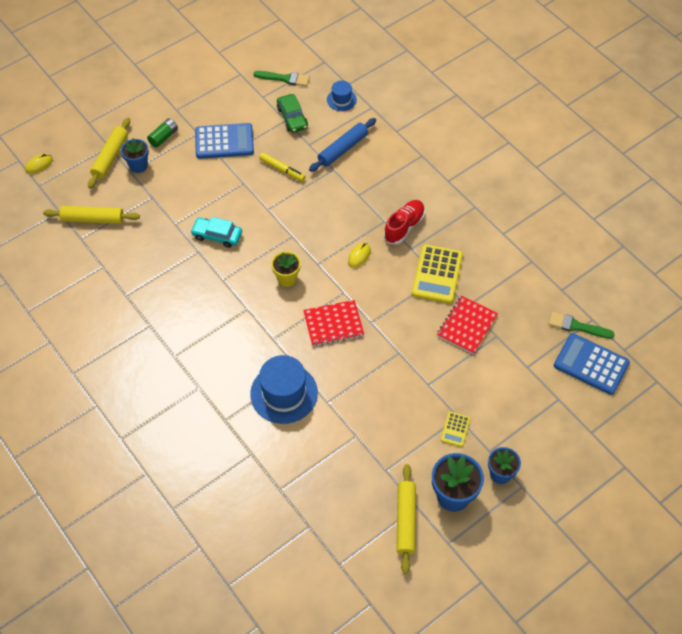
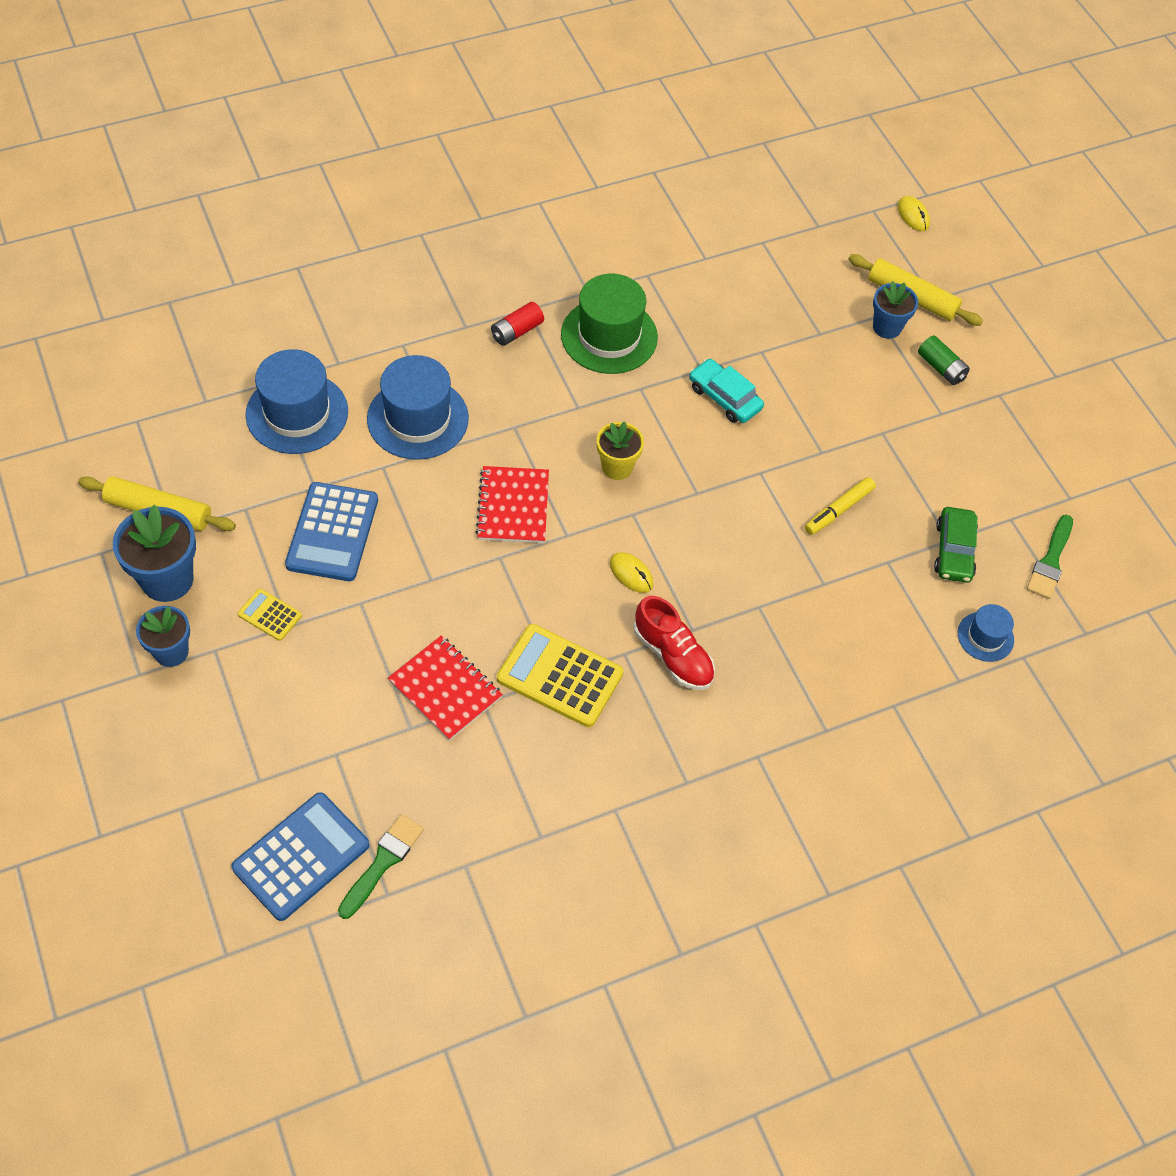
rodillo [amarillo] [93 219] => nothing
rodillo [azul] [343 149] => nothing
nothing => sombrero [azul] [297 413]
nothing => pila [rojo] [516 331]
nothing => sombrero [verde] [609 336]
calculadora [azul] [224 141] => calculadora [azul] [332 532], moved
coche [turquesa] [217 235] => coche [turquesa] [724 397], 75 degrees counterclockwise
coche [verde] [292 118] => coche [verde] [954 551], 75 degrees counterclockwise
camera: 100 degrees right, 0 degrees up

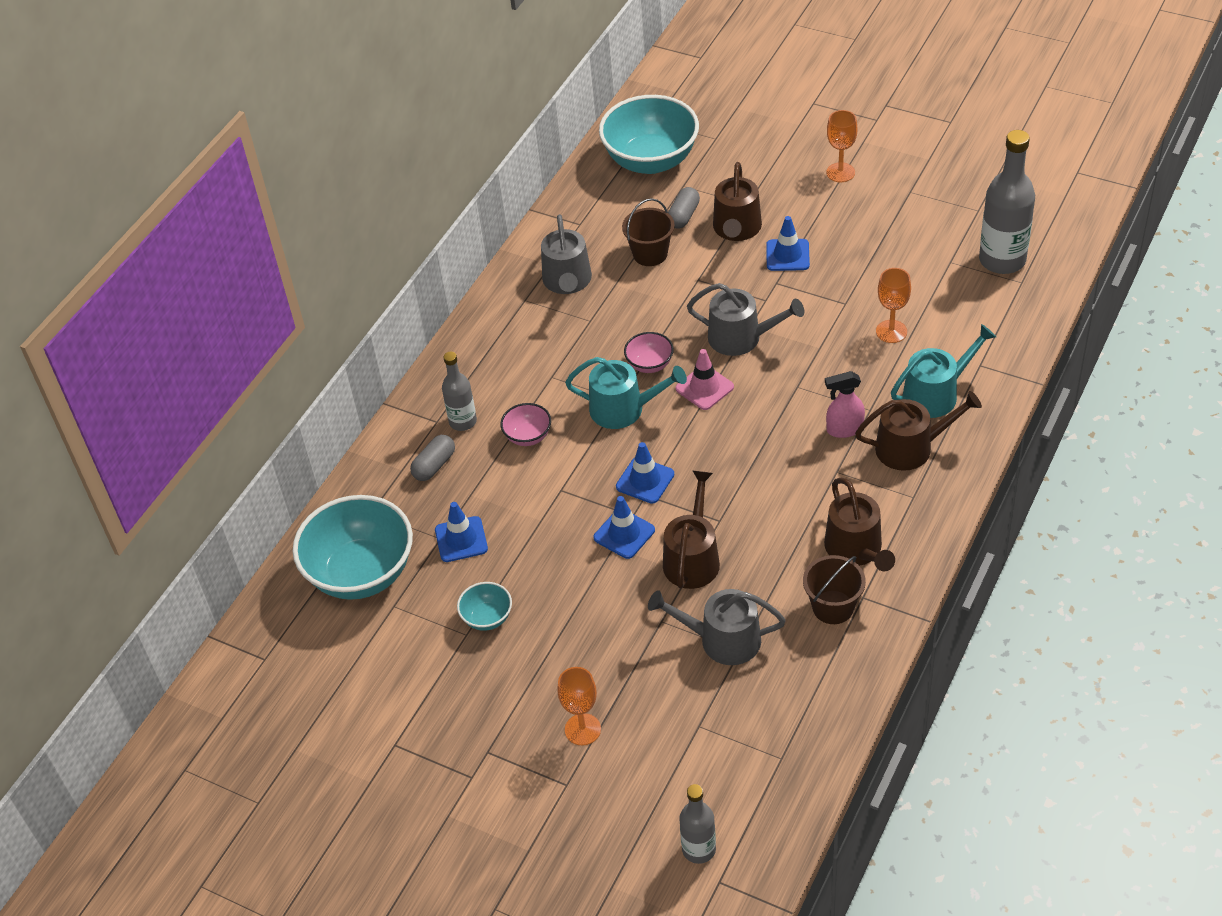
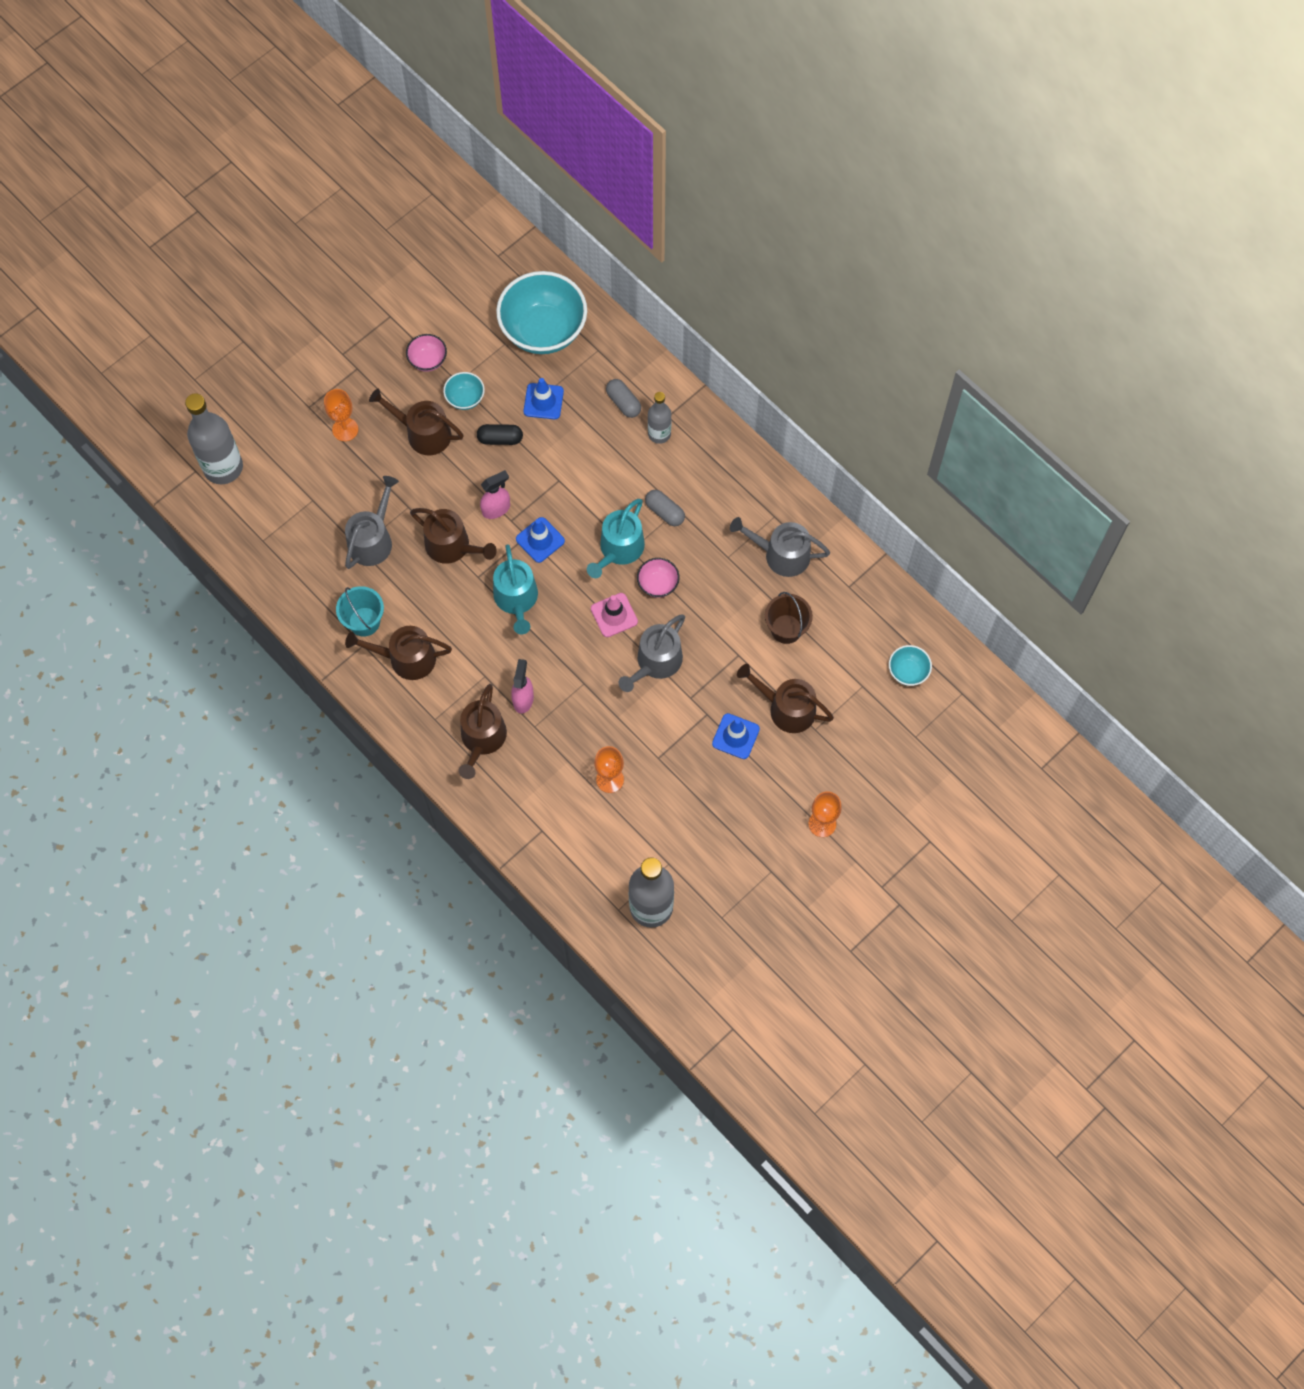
nothing => regadera [marrón] [423 433]
nothing => cápsula [negro] [500 439]
cuenco [rosa] [528 436] => cuenco [rosa] [428 360], moved
cápsula [gris] [683 216] => cápsula [gris] [664 512], moved
regadera [turquesa] [936 394] => regadera [turquesa] [516 599], moved
cono de tráfico [azul] [624 534] => pulverizador [rosa] [496 509]
balde [marrón] [833 607] => balde [turquesa] [364 621]
cuenco [turquesa] [651 160] => cuenco [turquesa] [908 672], x0.45
botella [gris] [699 849] => botella [gris] [223 467], x1.74
camera: 105 degrees right, 20 degrees up

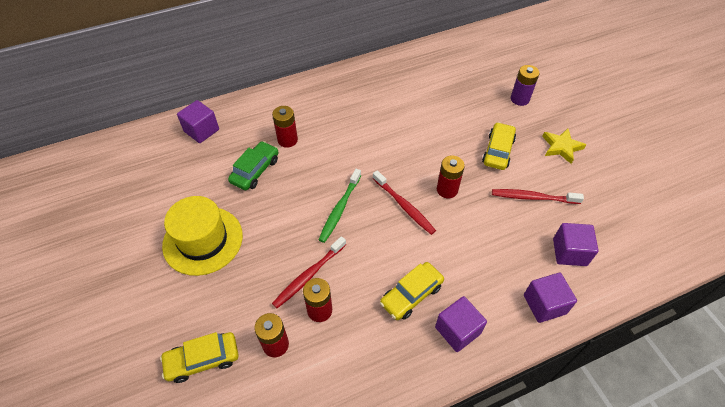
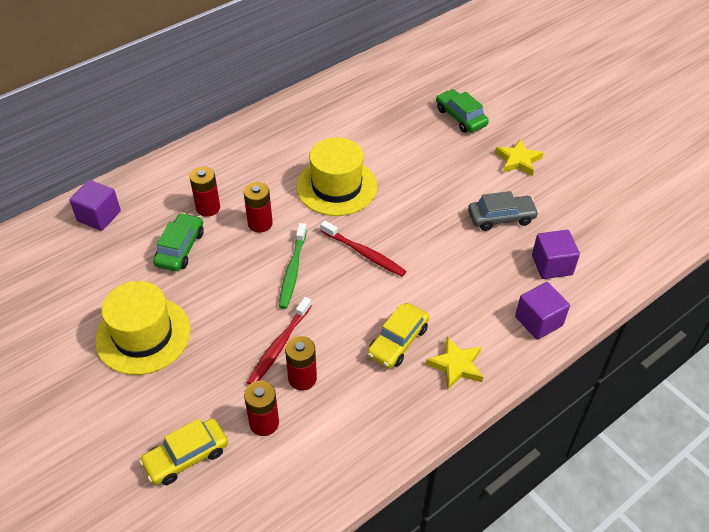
coche [amarillo] [498 151] => nothing
nothing => sombrero [amarillo] [336 187]
pila [rojo] [447 190] => pila [rojo] [260 223], moved
cubo [morado] [457 330] => estrella [amarillo] [456 365]
cepillo de dientes [rojo] [533 197] => coche [gris] [501 218]
pila [morado] [520 99] => coche [verde] [461 117]
camera: 15 degrees left, 5 degrees down

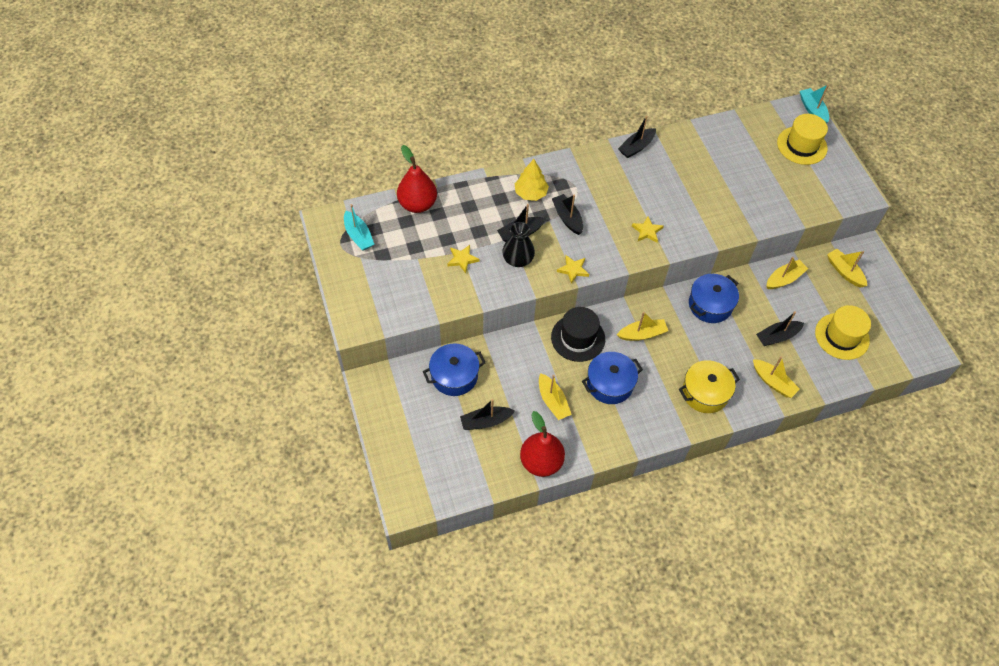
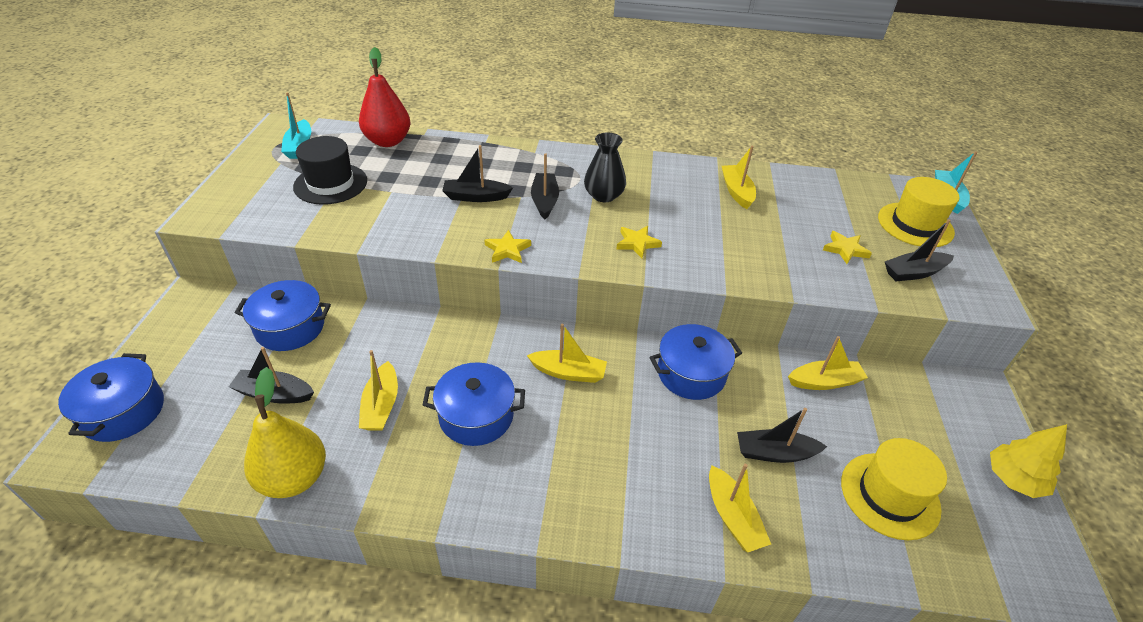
olla [amarillo] [705 393] => nothing
nothing => olla [azul] [123 411]
estrella [amarillo] [462 259] => estrella [amarillo] [845 249], moved
florero [negro] [518 259] => florero [negro] [603 195], moved
árbol [amarillo] [530 193] => árbol [amarillo] [1013 479], moved
sombrero [negro] [578 338] => sombrero [negro] [330 184], moved
barco [negro] [636 147] => barco [negro] [914 273], moved
barco [amarillo] [844 272] => barco [amarillo] [736 192], moved
pera [rojo] [541 462] => pera [amarillo] [294 478]
camera: 25 degrees right, 15 degrees down

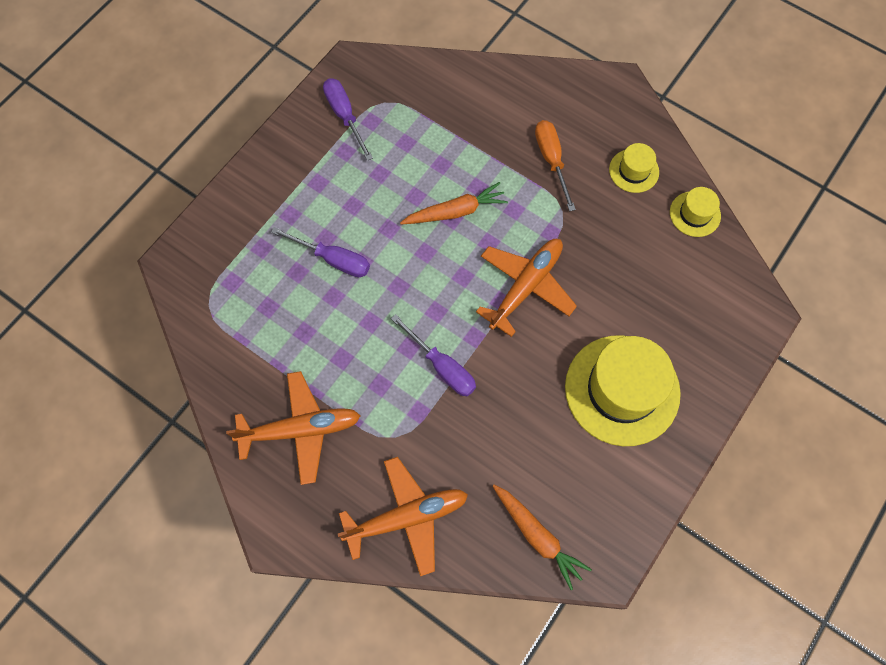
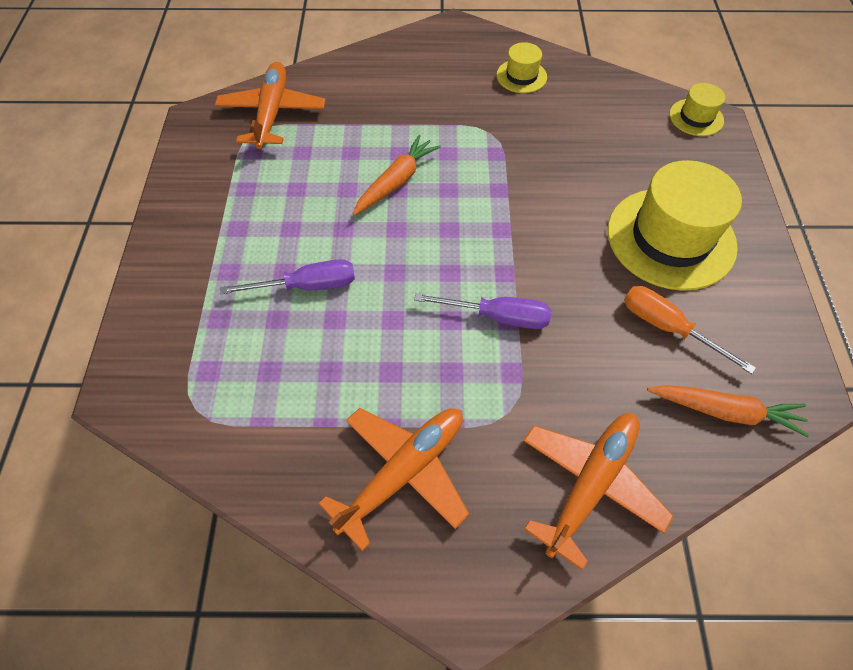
destornillador [morado] [345 116] => nothing
avión [naranja] [525 287] => avión [naranja] [272 113], moved
destornillador [naranja] [551 160] => destornillador [naranja] [667 328], moved
sombrero [amarillo] [695 214] => sombrero [amarillo] [696 117], moved
camera: 35 degrees left, 10 degrees down

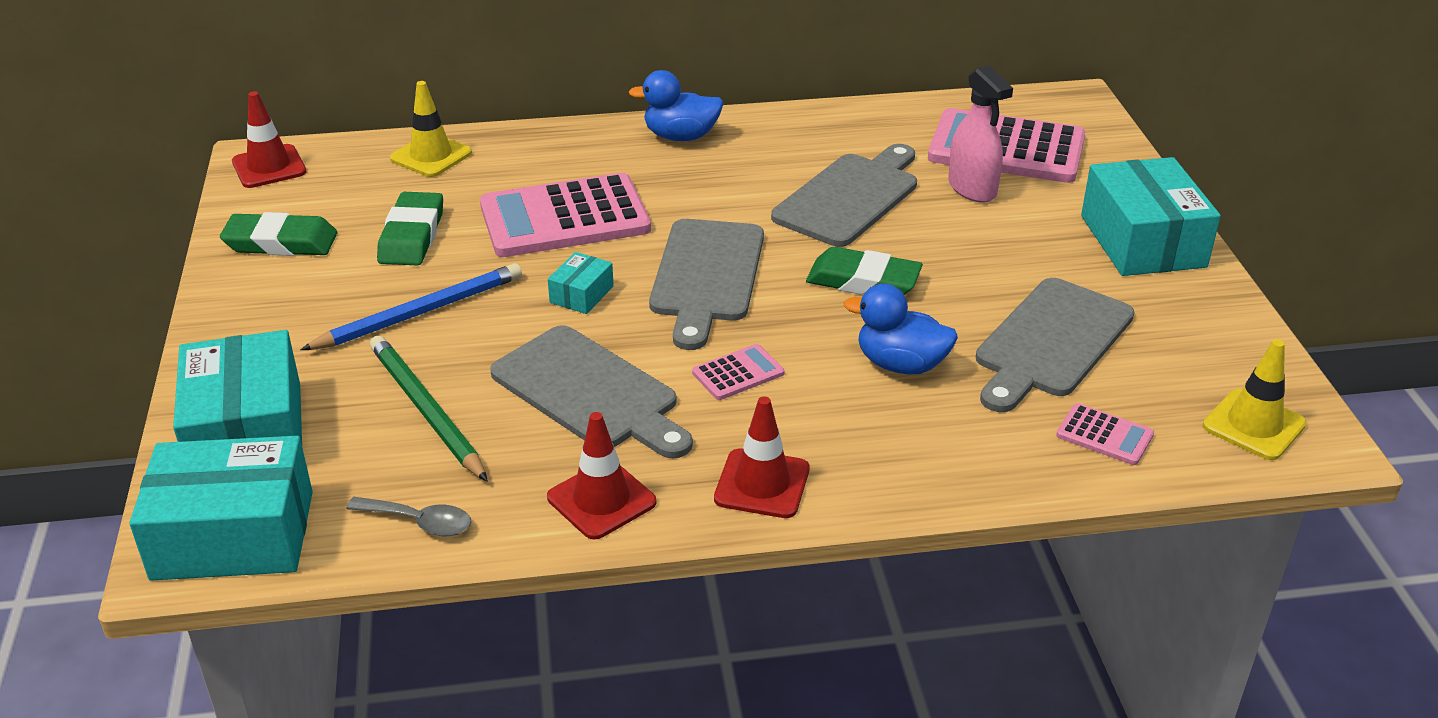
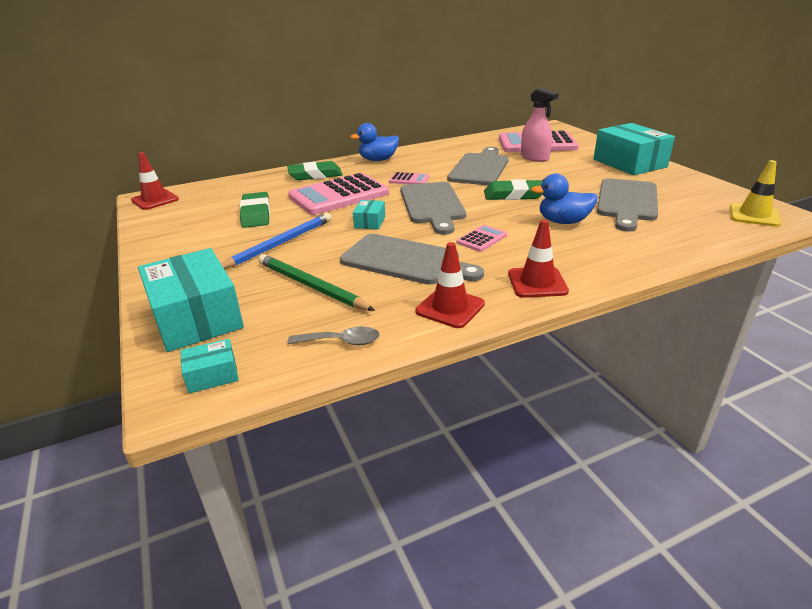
cono de tráfico [amarillo] [431 156] => nothing
goma de borrar [verde] [280 242] => goma de borrar [verde] [315 175], moved
calculadora [rosa] [1104 435] => calculadora [rosa] [409 179], moved
caja [turquesa] [233 535] => caja [turquesa] [212 375], x0.46
camera: 15 degrees left, 5 degrees down

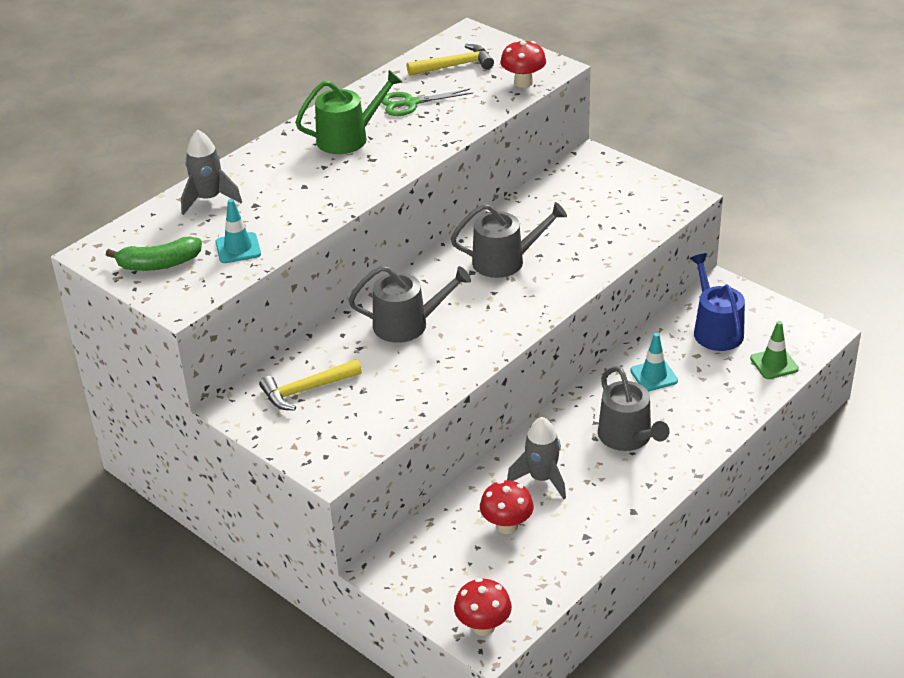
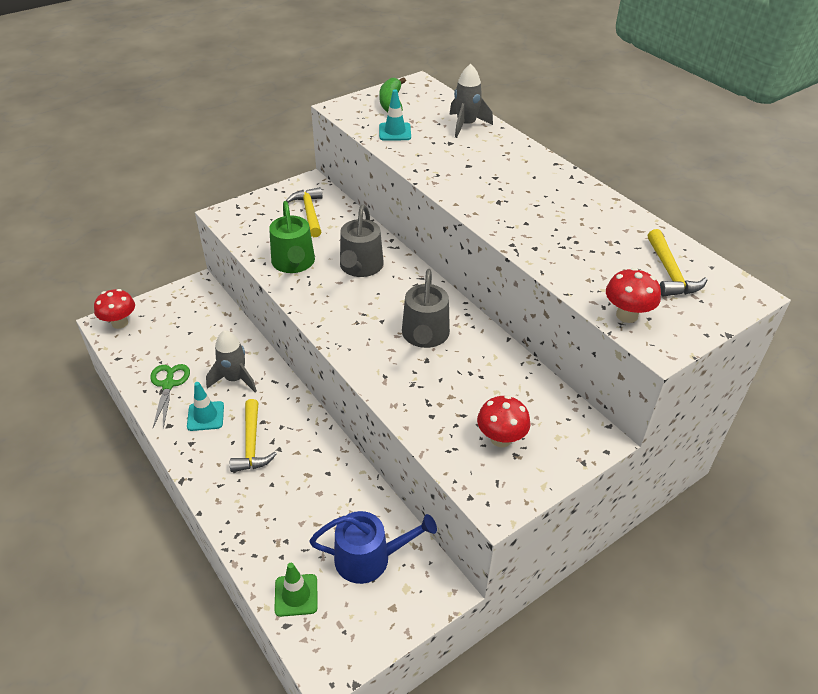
regadera [verde] [348 138] => regadera [verde] [294 263], moved
tijeras [verde] [410 103] => tijeras [verde] [168 384], moved
seta [rojo] [507 526] => seta [rojo] [501 438], moved
cono de tráfico [turquesa] [654 376] => cono de tráfico [turquesa] [205 416], moved
regadera [gris] [628 437] => martillo [amarillo] [252 444]
camera: 100 degrees right, 5 degrees up

